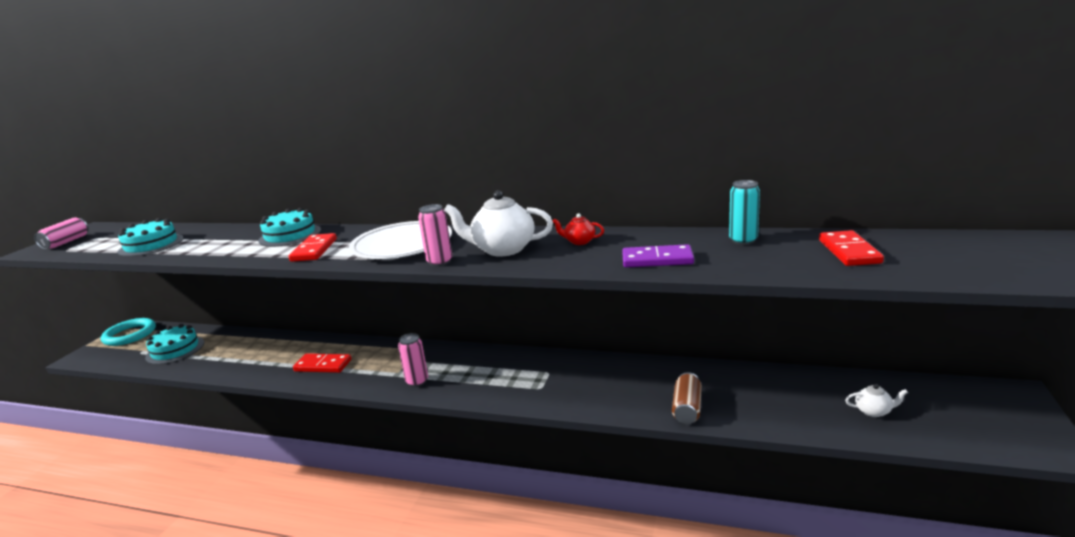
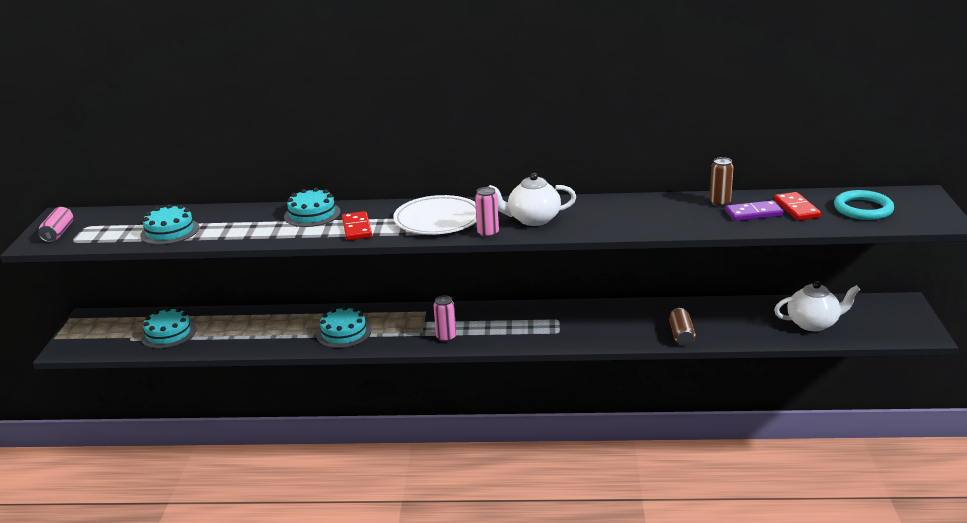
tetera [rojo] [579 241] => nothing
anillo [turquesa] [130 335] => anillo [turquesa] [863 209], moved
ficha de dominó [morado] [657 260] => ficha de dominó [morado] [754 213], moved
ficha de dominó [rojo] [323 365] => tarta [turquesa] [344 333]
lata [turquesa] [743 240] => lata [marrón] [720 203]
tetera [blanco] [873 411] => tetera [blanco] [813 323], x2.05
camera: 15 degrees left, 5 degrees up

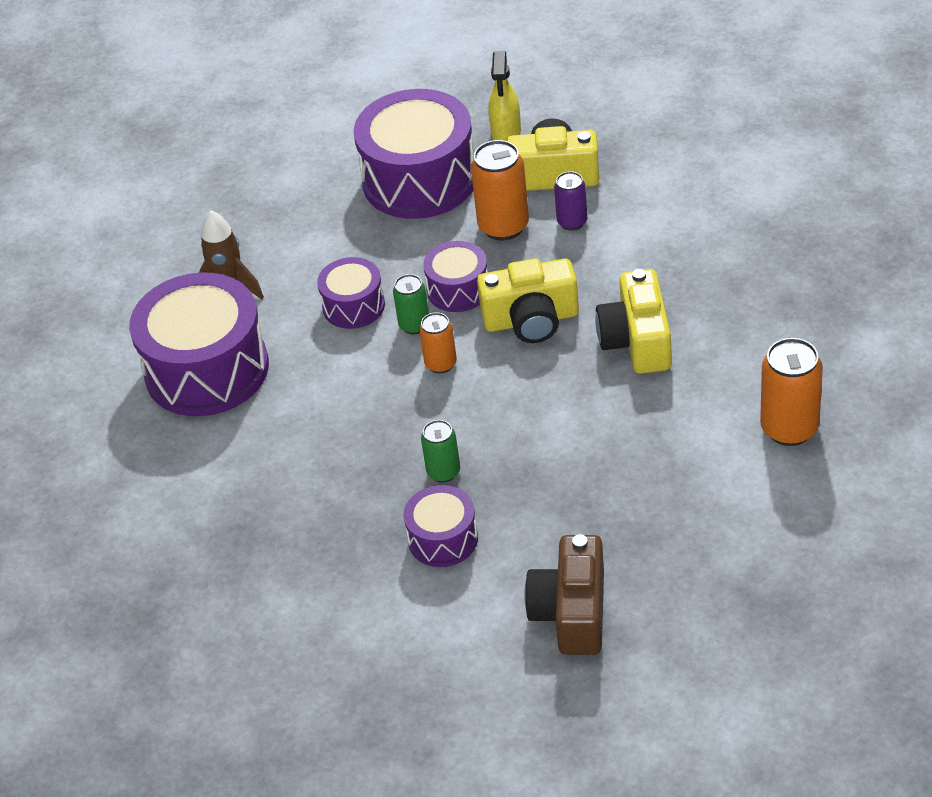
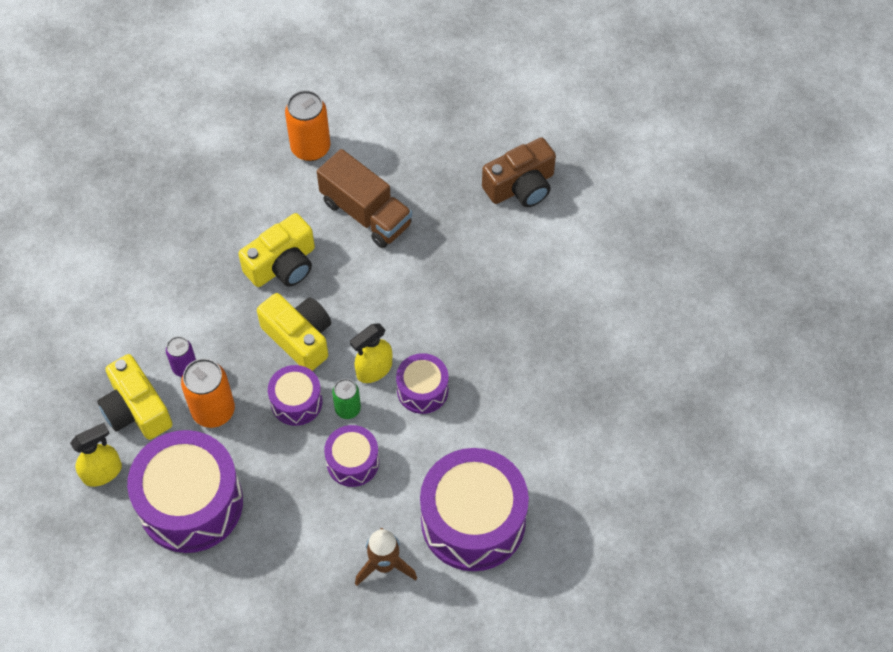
lata [verde] [443 472] => nothing
nothing => camión [marrón] [366 213]
tambor [morado] [443 539] => tambor [morado] [422 390], moved
lata [naranja] [441 364] => pulverizador [amarillo] [374 370]
camera: 130 degrees left, 15 degrees up

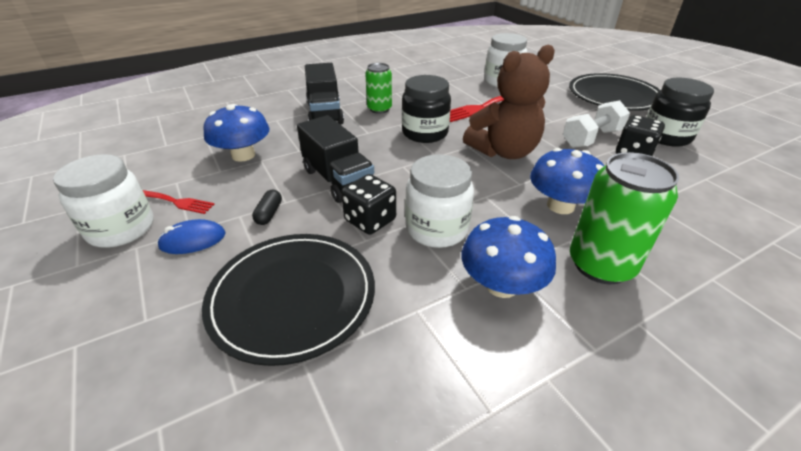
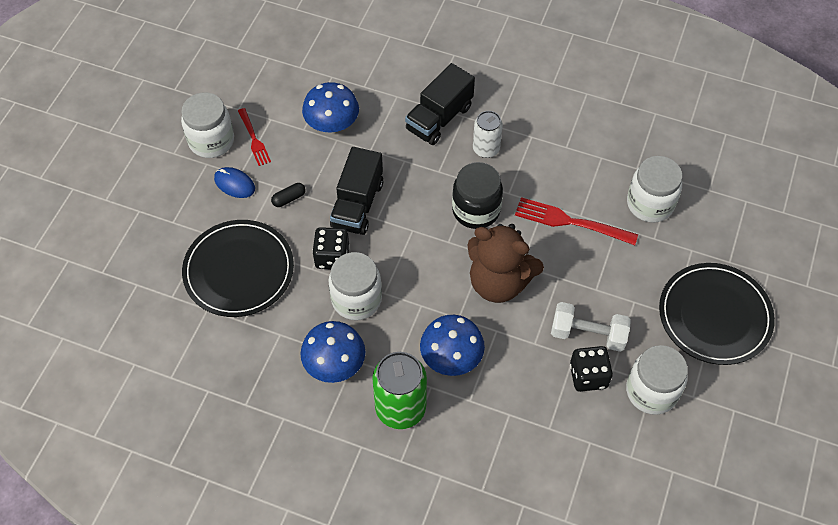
lata [verde] [379 109] => lata [blanco] [486 149]
tarro [negro] [666 136] => tarro [blanco] [651 391]
camera: 50 degrees right, 20 degrees up

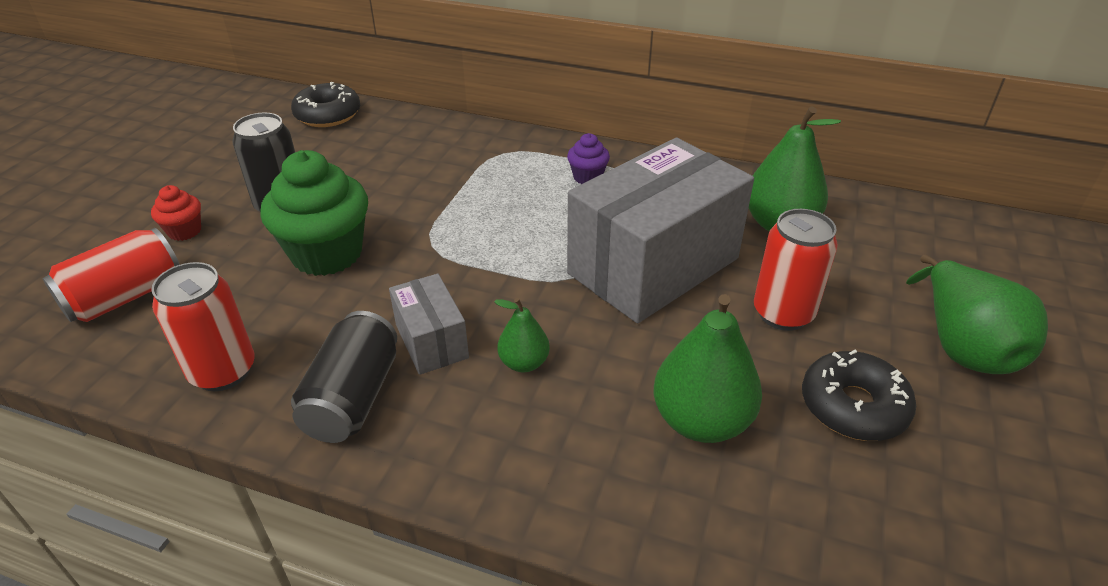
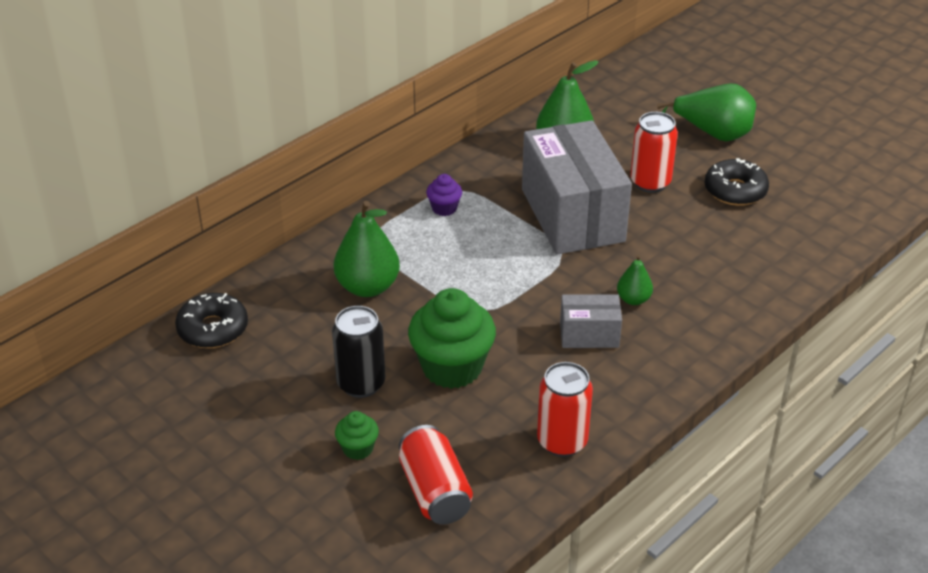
lata [negro] [353 398] => nothing
pera [verde] [701 421] => pera [verde] [367 287], moved
magdalena [rojo] [185 231] => magdalena [verde] [358 448]
camera: 65 degrees left, 0 degrees up

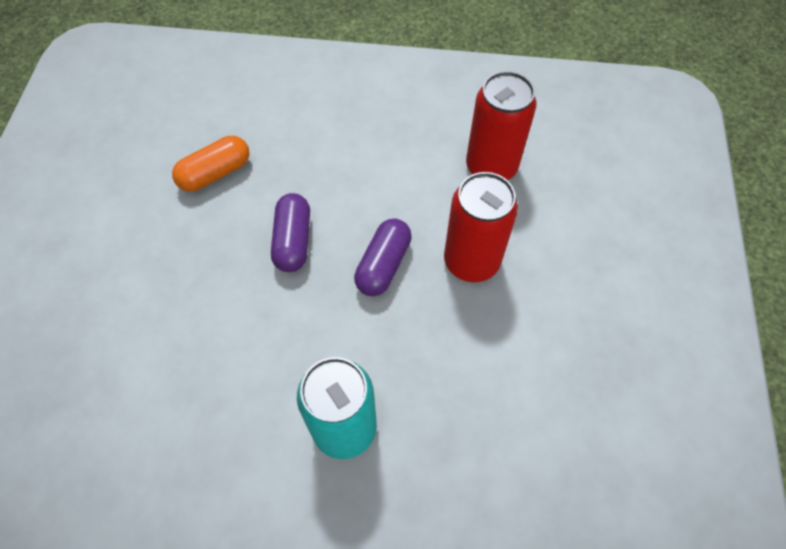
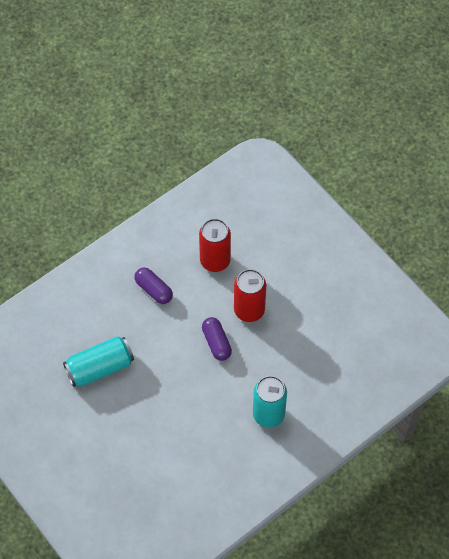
cápsula [morado] [293 241] => cápsula [morado] [153 290], moved
cápsula [naranja] [215 173] => lata [turquesa] [100 368]
camera: 45 degrees left, 0 degrees up

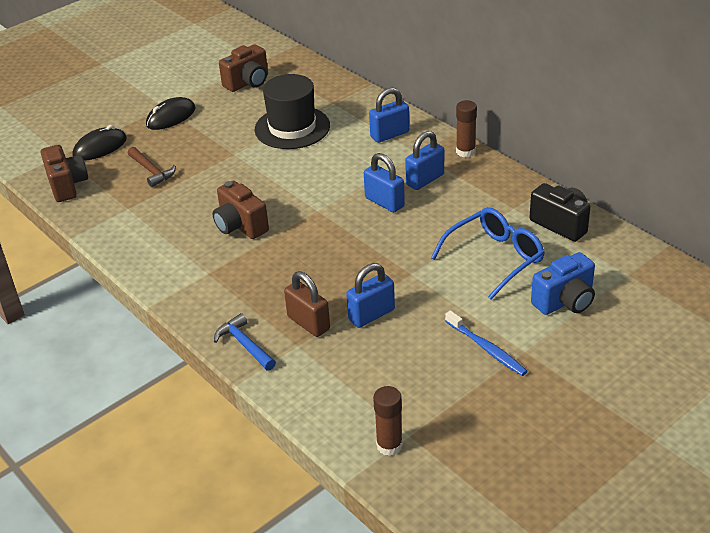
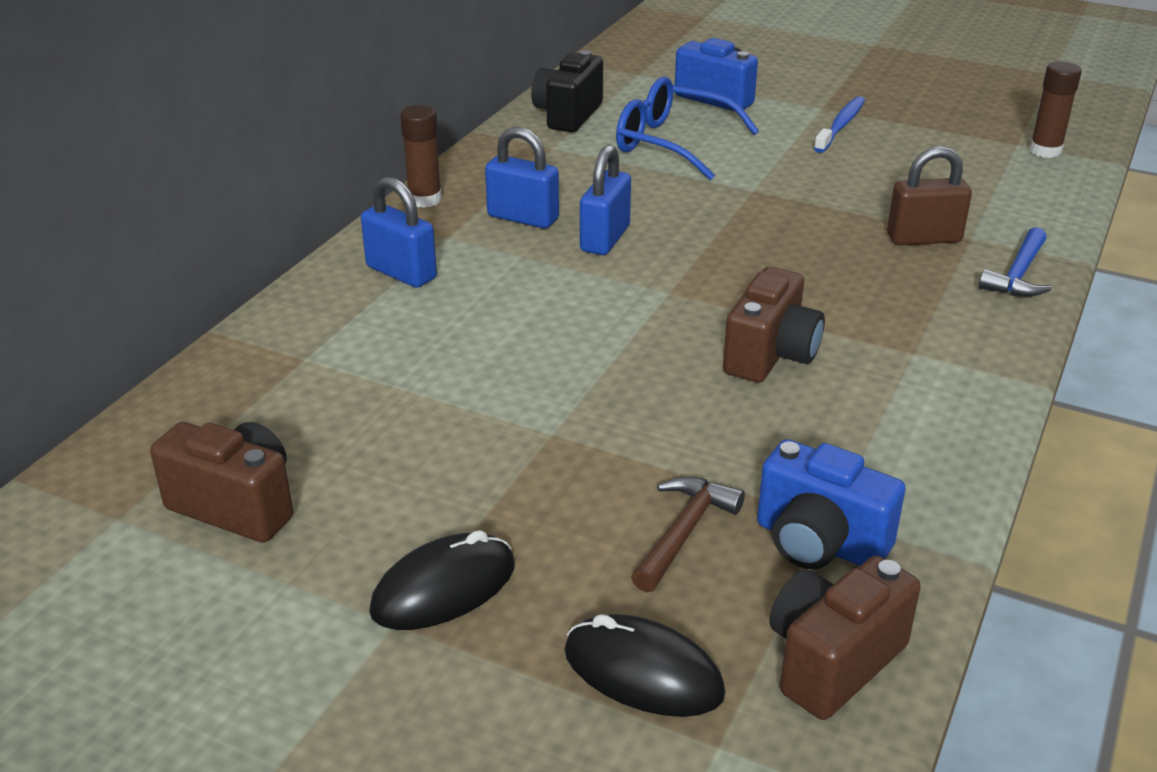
sombrero [negro] [292 127] => nothing
candado [azul] [371 315] => nothing
nothing => cámara [azul] [819 543]
ratón [negro] [171 117] => ratón [negro] [444 588], 60 degrees counterclockwise
candado [marrón] [308 323] => candado [marrón] [923 238], 60 degrees clockwise
camera: 115 degrees left, 5 degrees down

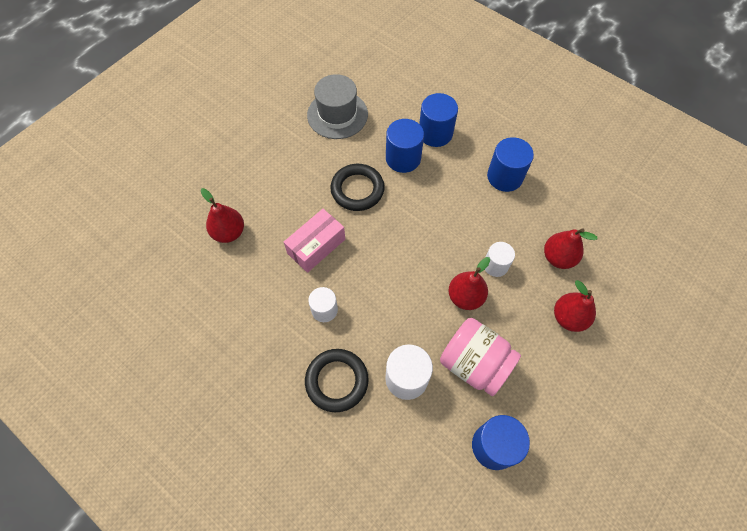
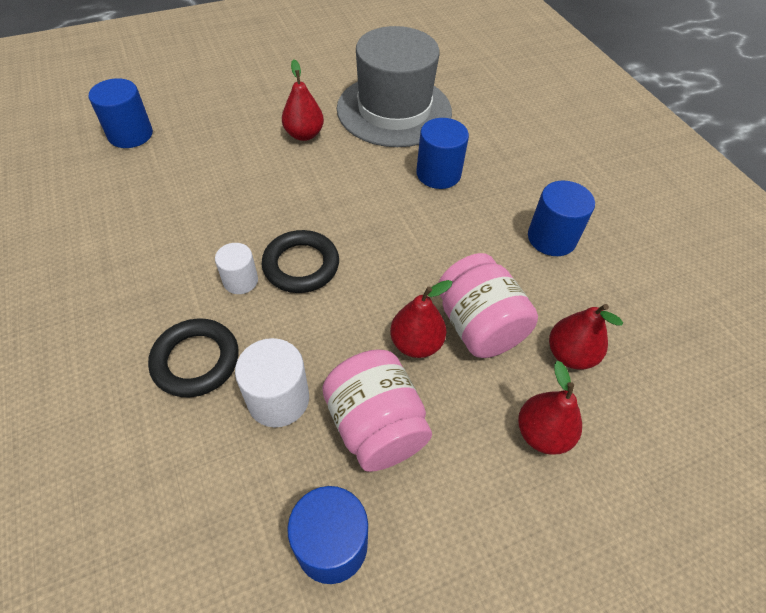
caja [rosa] [316 246] => nothing
pera [rojo] [229 232] => pera [rojo] [304 134], moved
anillo [negro] [357 190] => anillo [negro] [301 265], moved
cilindro [azul] [435 133] => cilindro [azul] [130 134], moved
cilindro [blanco] [495 265] => tarro [rosa] [478 326]
sombrero [gris] [337 115] => sombrero [gris] [394 110], x1.57
camera: 25 degrees right, 10 degrees down

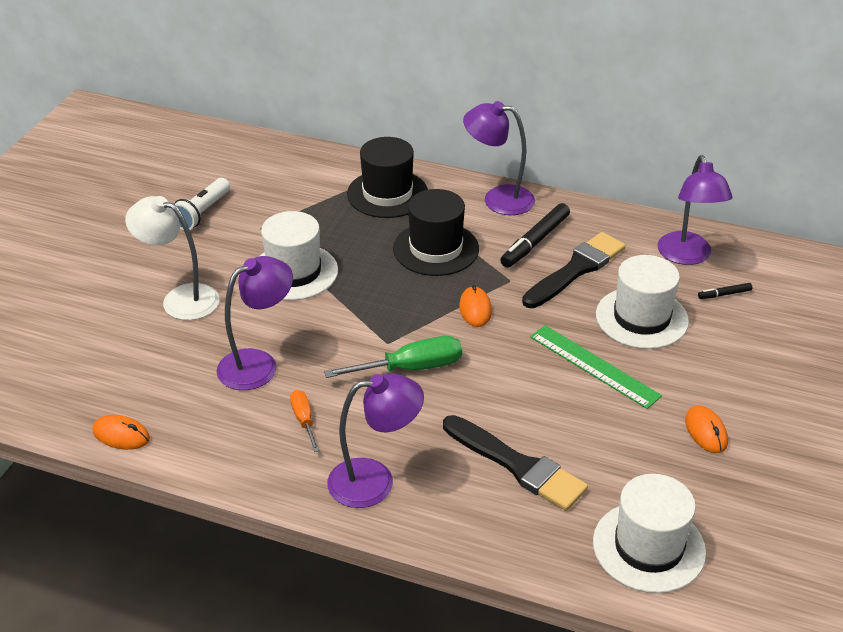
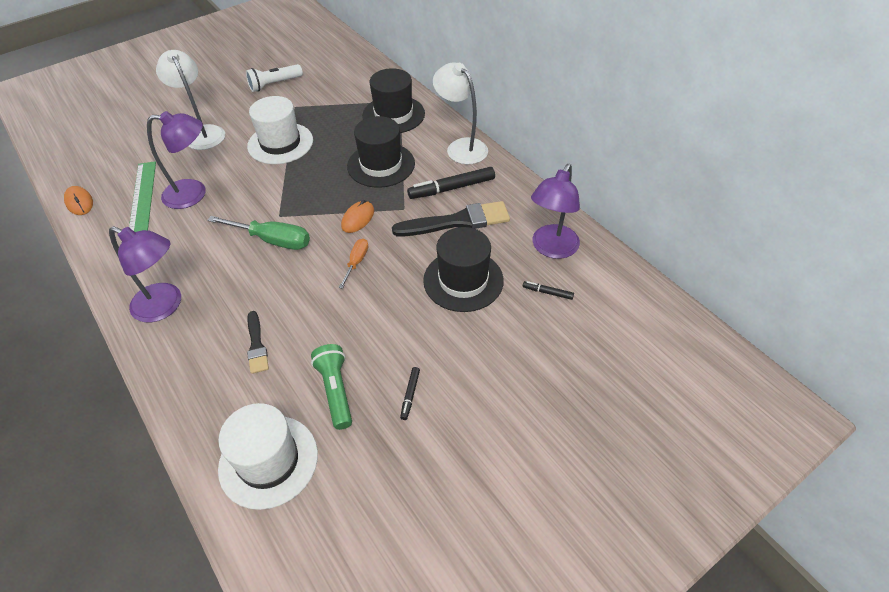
nothing => lámpara de mano [verde] [336 391]
destornillador [naranja] [304 420] => destornillador [naranja] [356 262], moved
regla [verde] [594 366] => regla [verde] [142 197], moved
ratón [naranja] [706 431] => rotulador [negro] [410 395]
lámpara [morado] [498 199] => lámpara [blanco] [461 147]
sombrero [blanco] [641 318] => sombrero [negro] [463 280]
pincel [negro] [517 465] => pincel [negro] [256 345], x0.56
camera: 35 degrees right, 10 degrees up

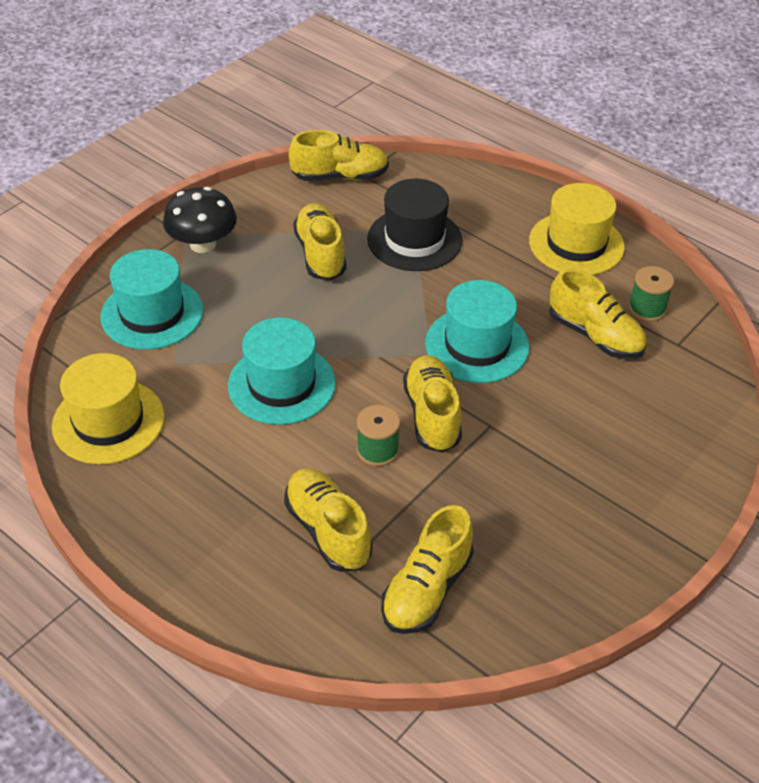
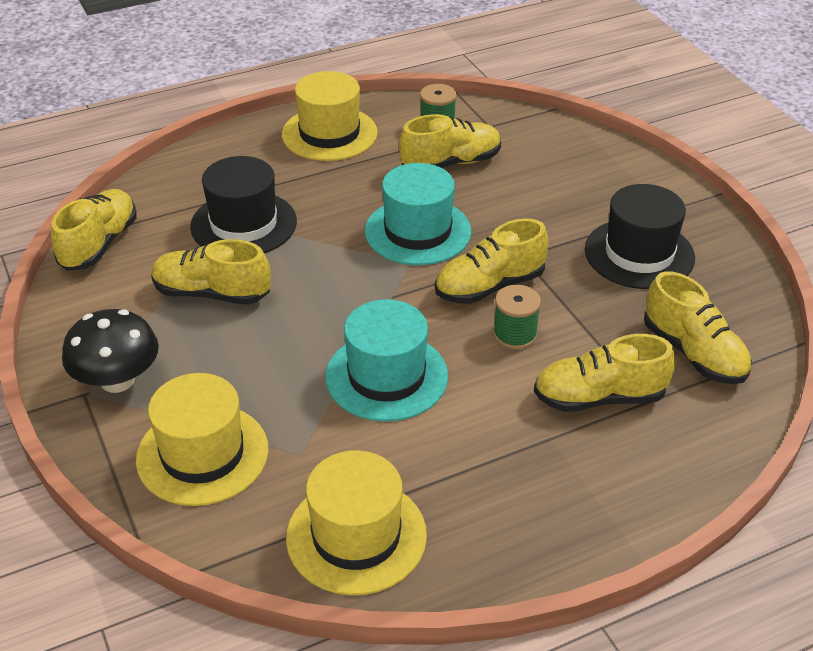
nothing => sombrero [negro] [639 254]
sombrero [turquesa] [152 313] => sombrero [amarillo] [202 454]
zapato [amarillo] [432 415] => zapato [amarillo] [489 286], 45 degrees counterclockwise
camera: 65 degrees left, 5 degrees down

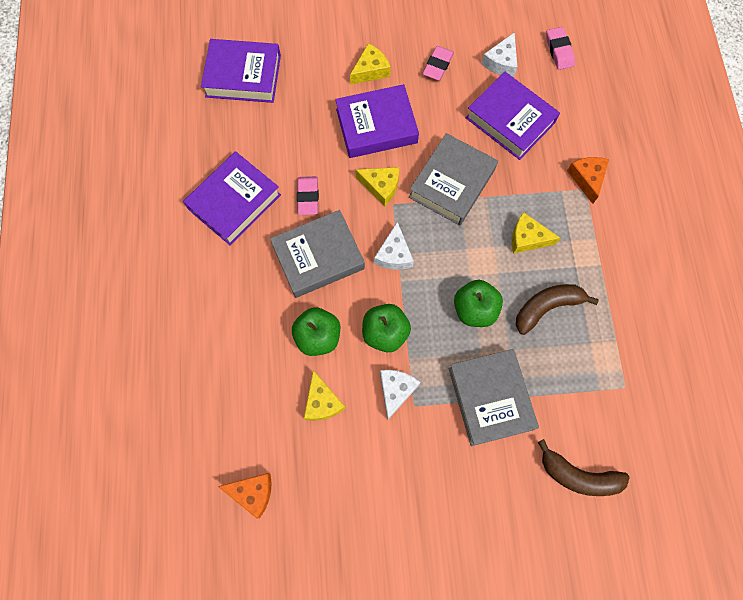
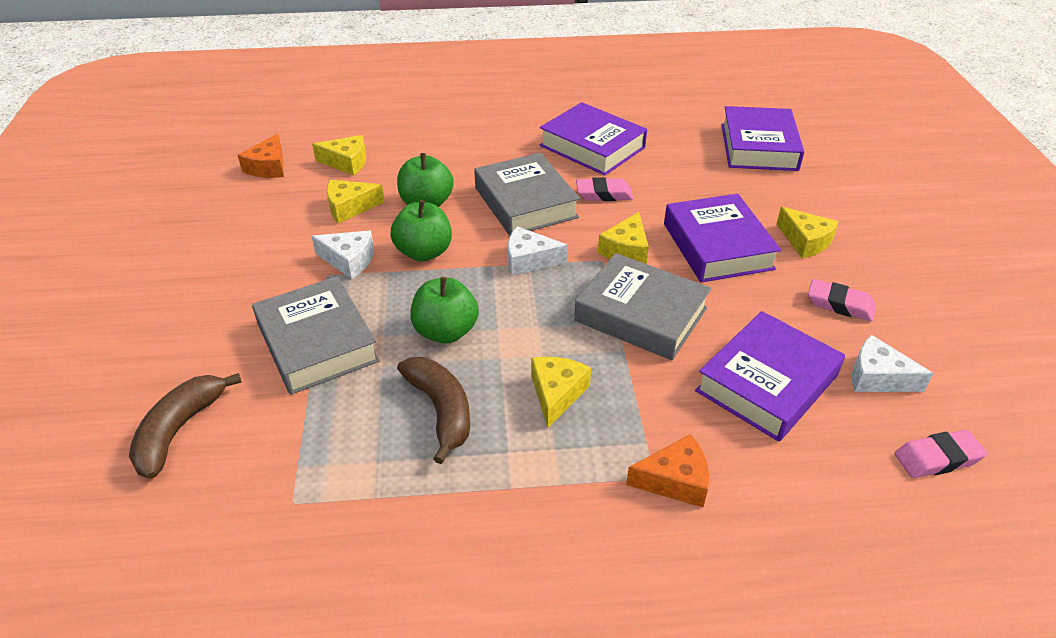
nothing => queso [amarillo] [347 162]
libro [gris] [490 398] => libro [gris] [317 342], 75 degrees clockwise
camera: 90 degrees right, 30 degrees down

